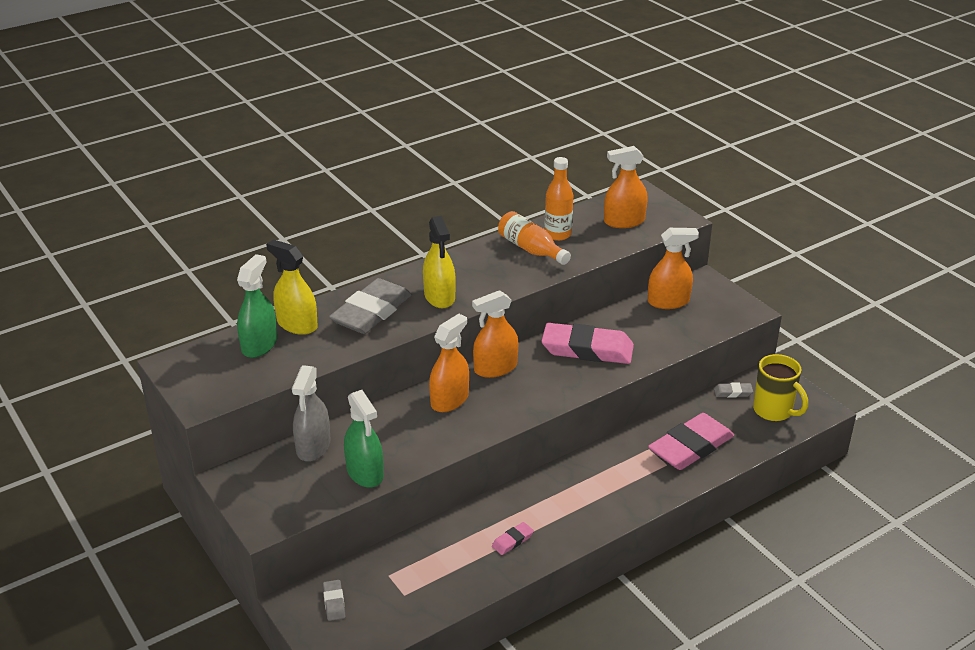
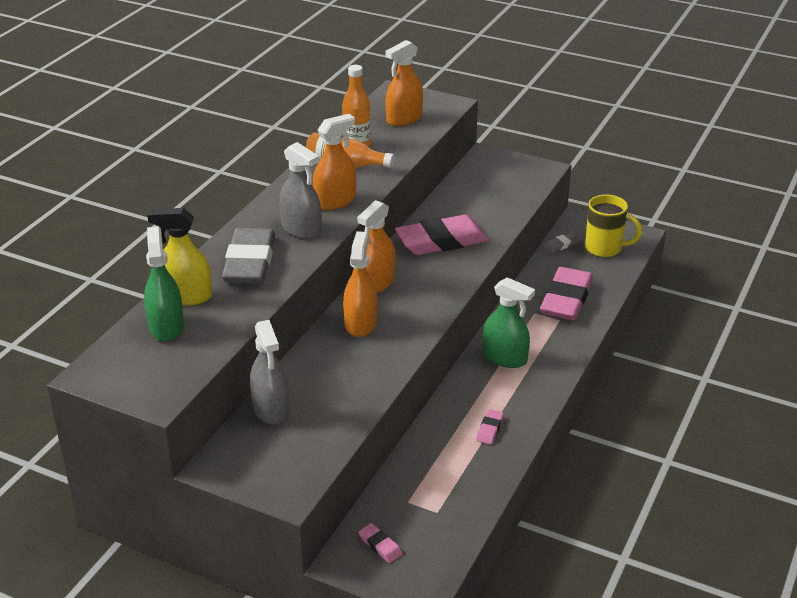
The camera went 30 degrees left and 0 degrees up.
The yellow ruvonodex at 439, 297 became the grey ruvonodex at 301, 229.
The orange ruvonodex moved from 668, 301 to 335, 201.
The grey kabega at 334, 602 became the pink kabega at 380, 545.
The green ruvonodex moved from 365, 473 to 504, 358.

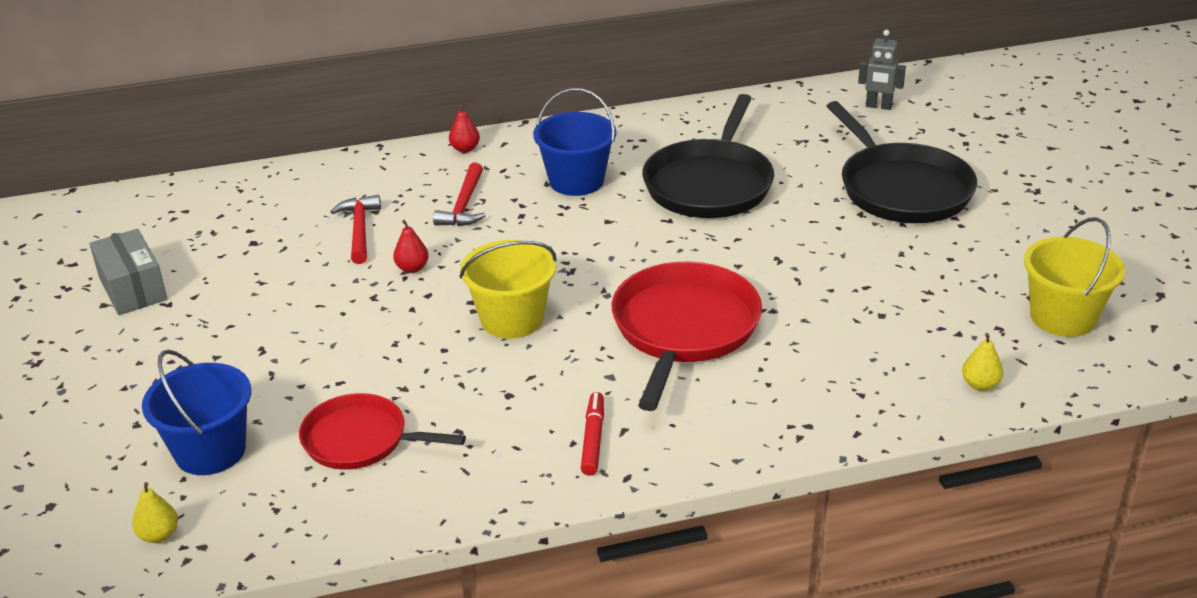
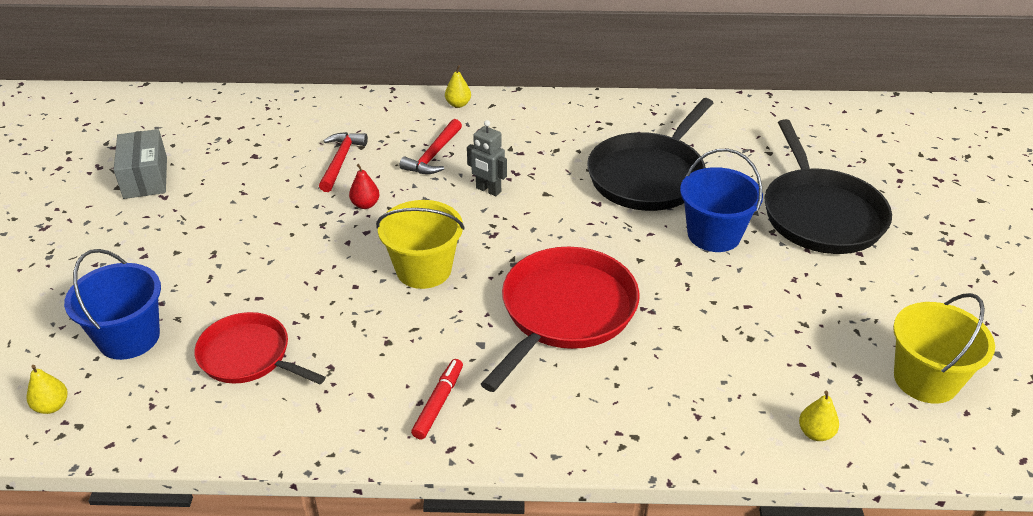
The camera went 15 degrees right and 5 degrees up.
The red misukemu at 465, 149 became the yellow misukemu at 458, 104.
The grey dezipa moved from 878, 106 to 488, 190.
The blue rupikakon moved from 576, 181 to 714, 234.

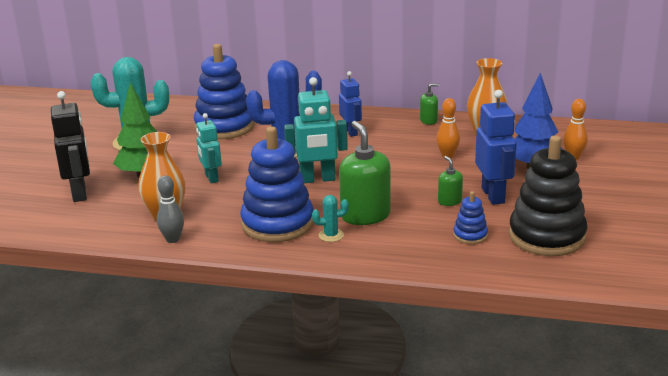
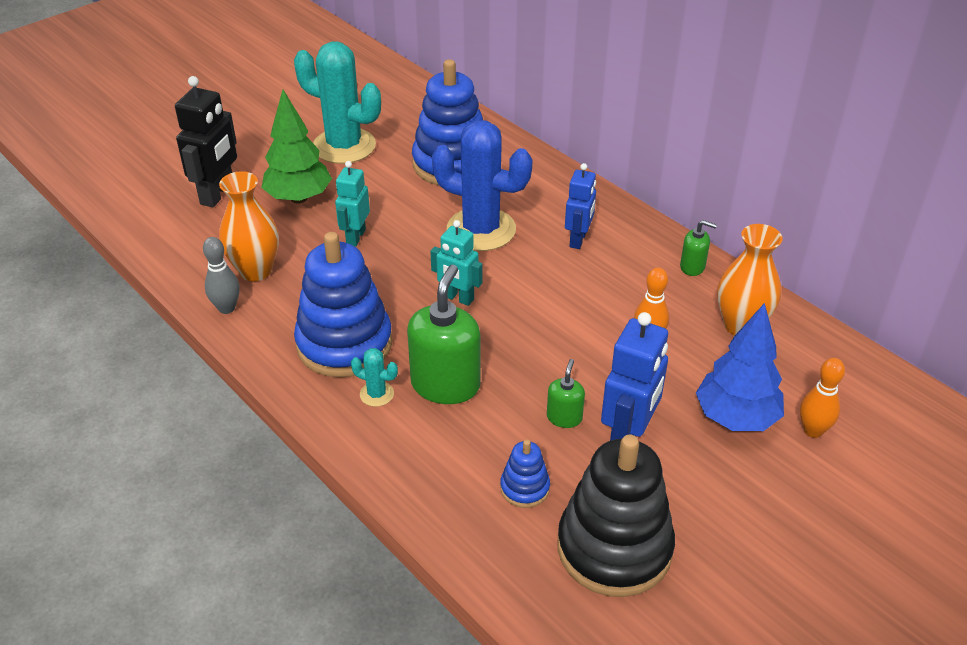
The camera went 35 degrees right and 15 degrees up.
The turquoise dezipa at 317, 179 changed to 0.65 times the size.

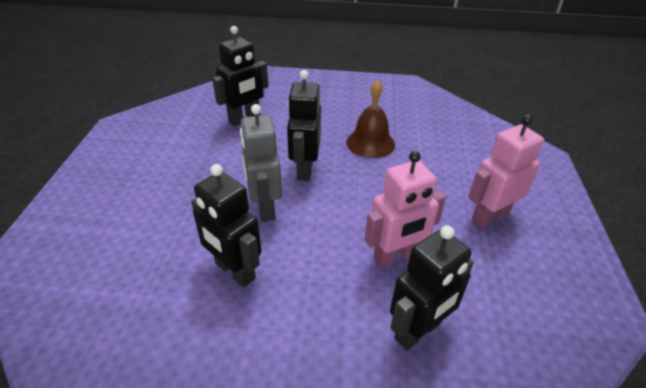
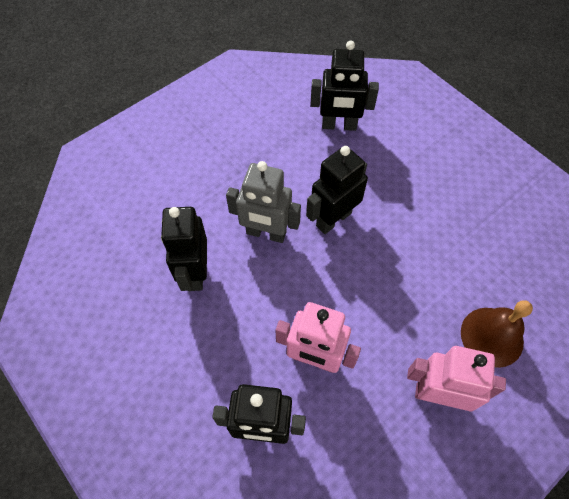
The camera went 45 degrees right and 20 degrees up.
The grey dezipa at 265, 207 turned 105 degrees counterclockwise.
The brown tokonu moved from 370, 143 to 492, 336.

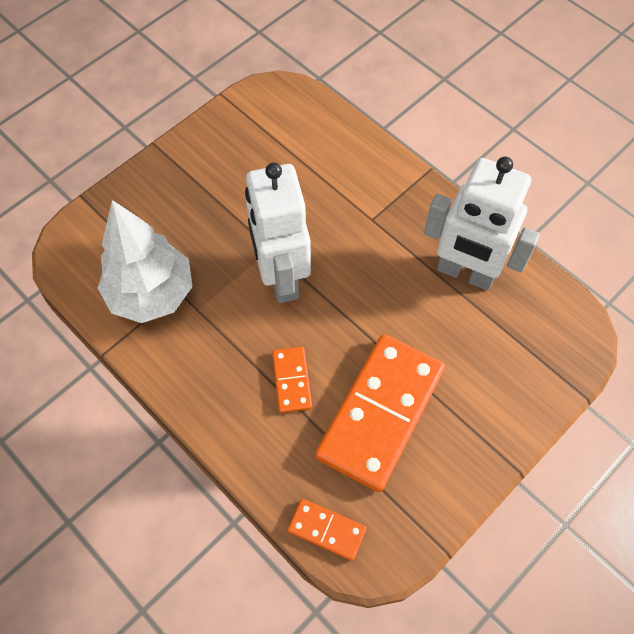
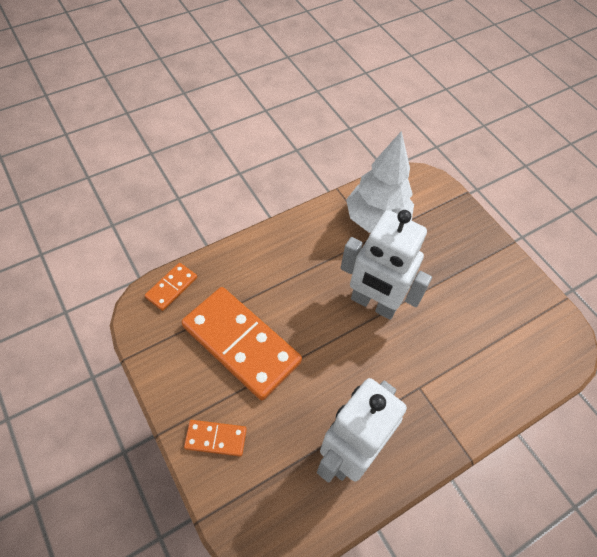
The camera went 100 degrees right and 5 degrees down.
The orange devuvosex moved from 291, 380 to 216, 438.
The white dezipa at 281, 277 turned 150 degrees counterclockwise.

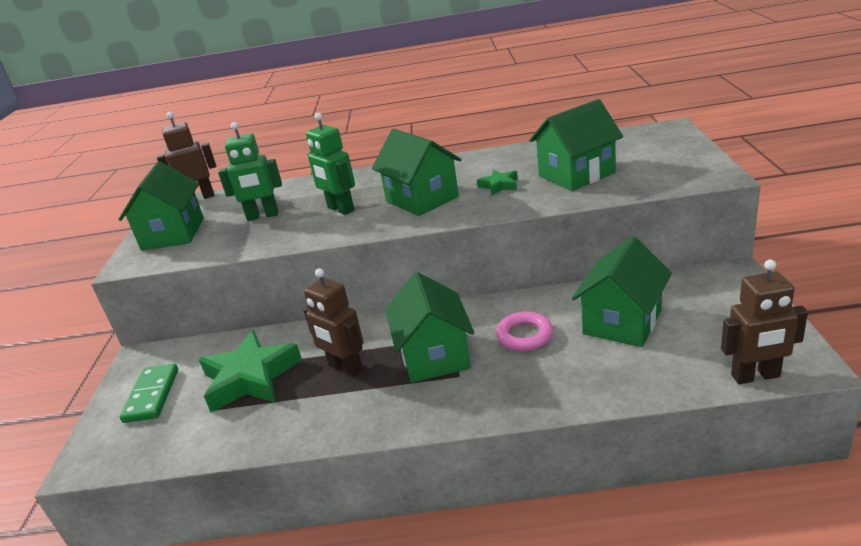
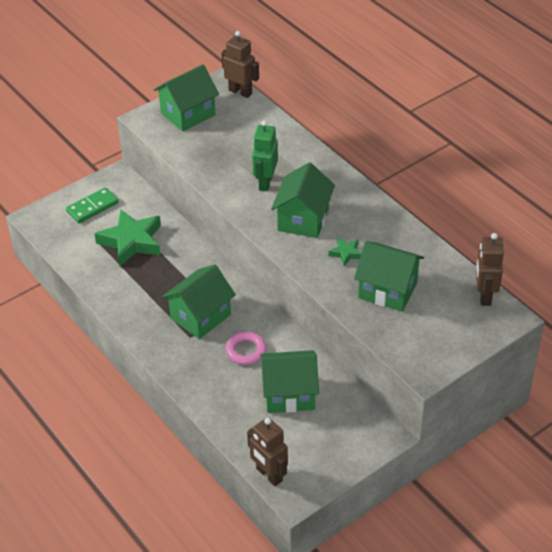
The camera went 50 degrees right and 15 degrees up.
The brown dezipa moved from 345, 368 to 484, 295.
The green dezipa at 263, 216 disappeared.

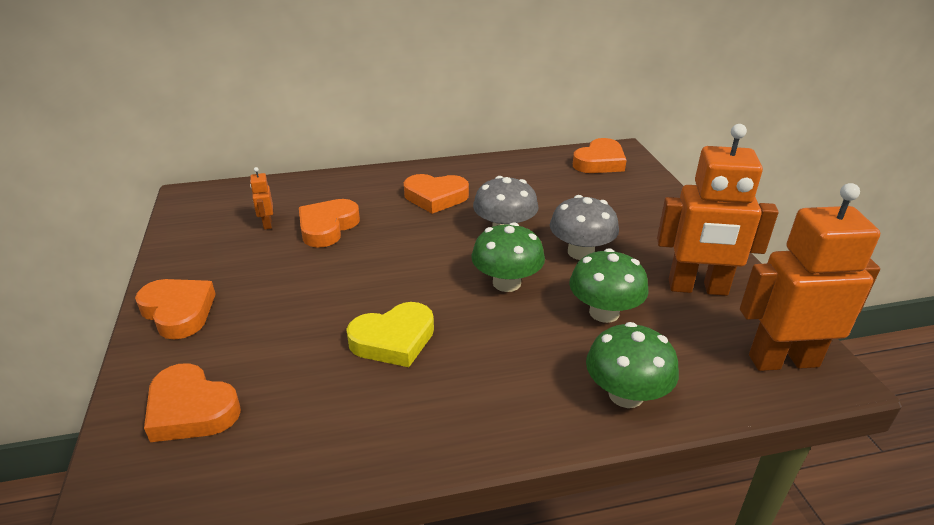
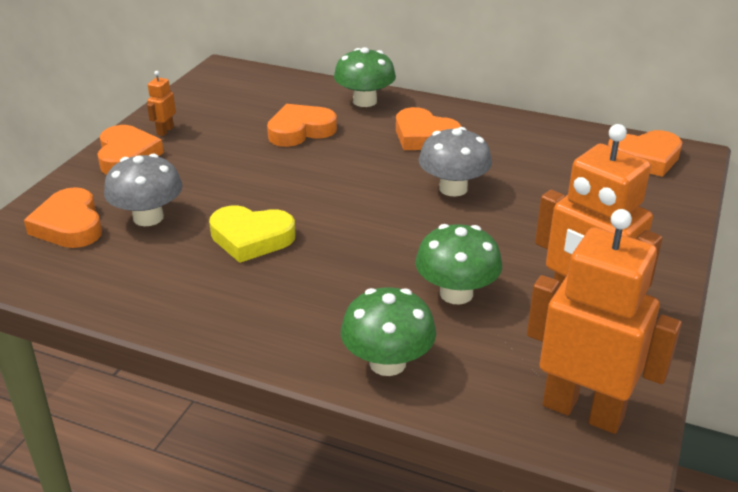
The camera went 35 degrees right and 0 degrees up.
The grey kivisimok moved from 581, 252 to 148, 217.
The orange dezipa moved from 267, 224 to 165, 131.
The green kivisimok moved from 506, 283 to 364, 101.

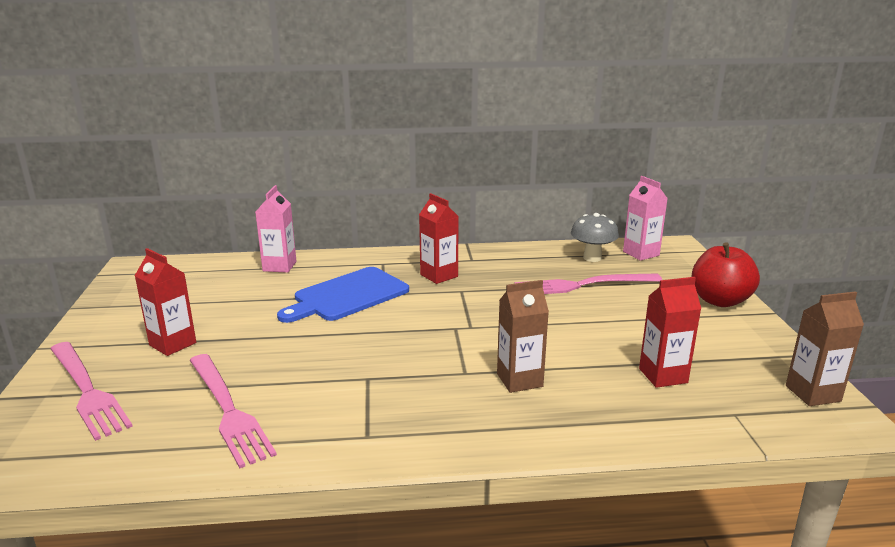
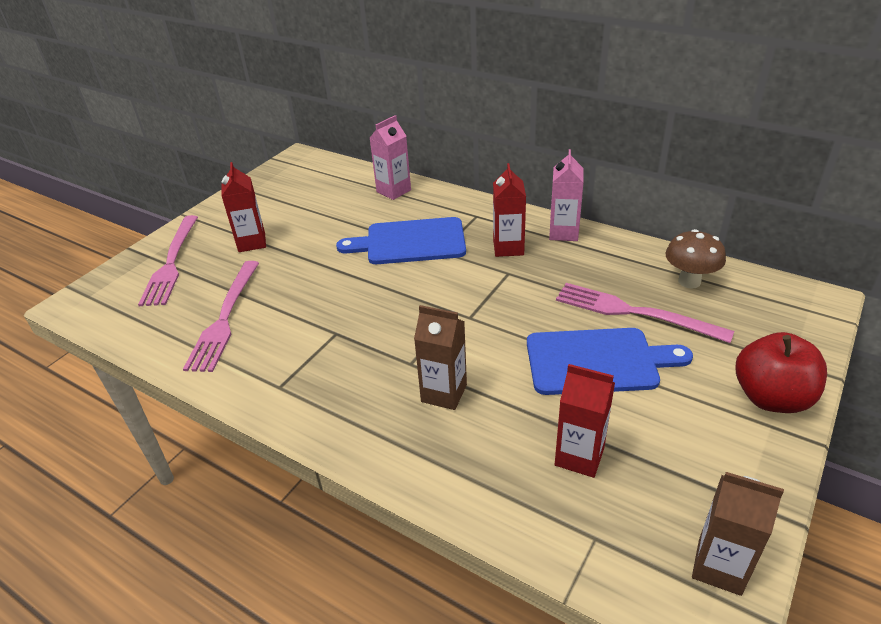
The camera went 40 degrees right and 15 degrees up.
The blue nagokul at 597, 361 appeared.
The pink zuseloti moved from 641, 253 to 563, 233.
The grey kivisimok at 592, 258 became the brown kivisimok at 689, 281.

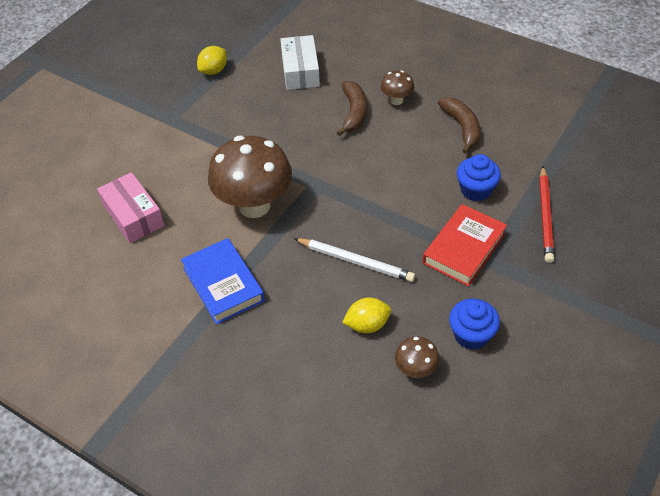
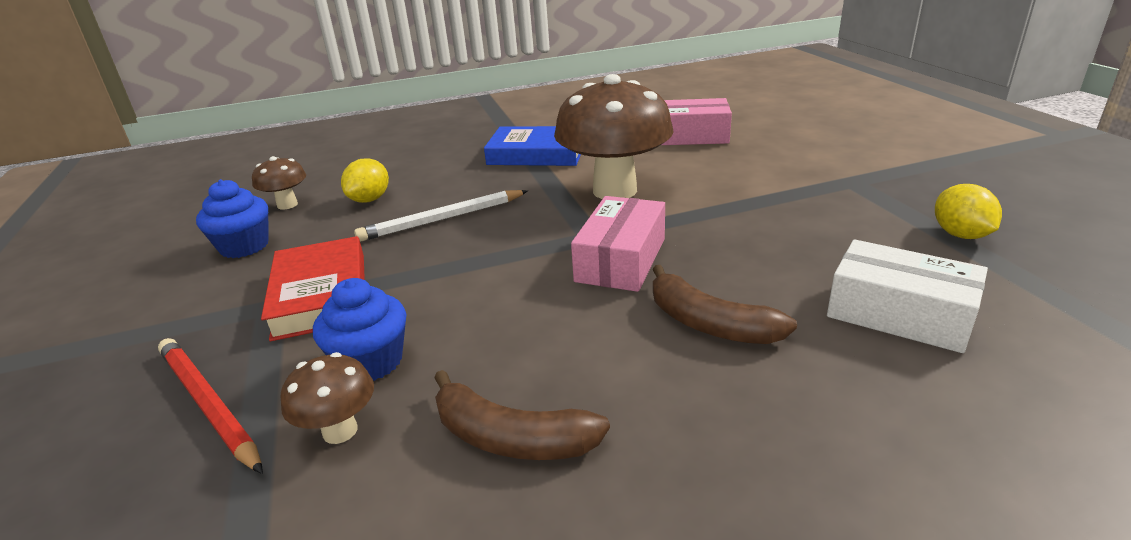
The camera went 130 degrees right and 20 degrees down.
The brown kivisimok moved from 396, 100 to 340, 431.
The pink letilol at 621, 260 appeared.

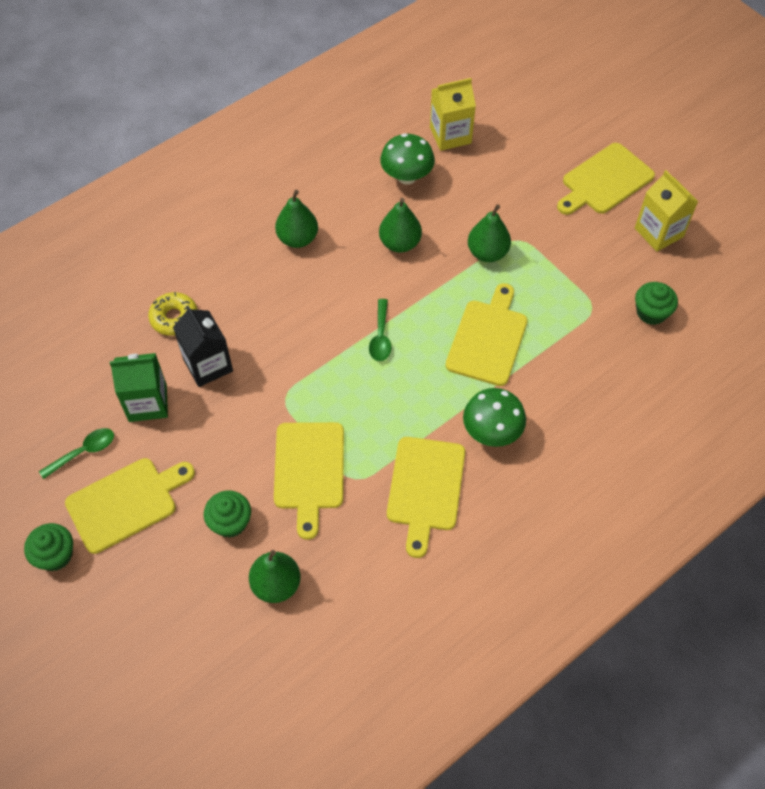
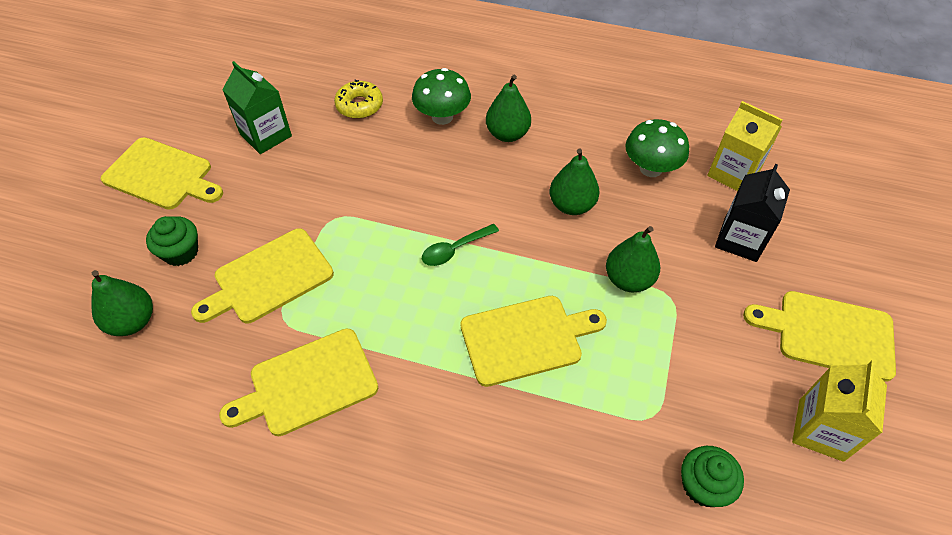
The camera went 55 degrees right and 5 degrees down.
The green kivisimok moved from 491, 432 to 442, 117.
The black zuseloti moved from 208, 365 to 740, 239.
The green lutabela at 55, 555 disappeared.
The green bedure at 84, 452 disappeared.

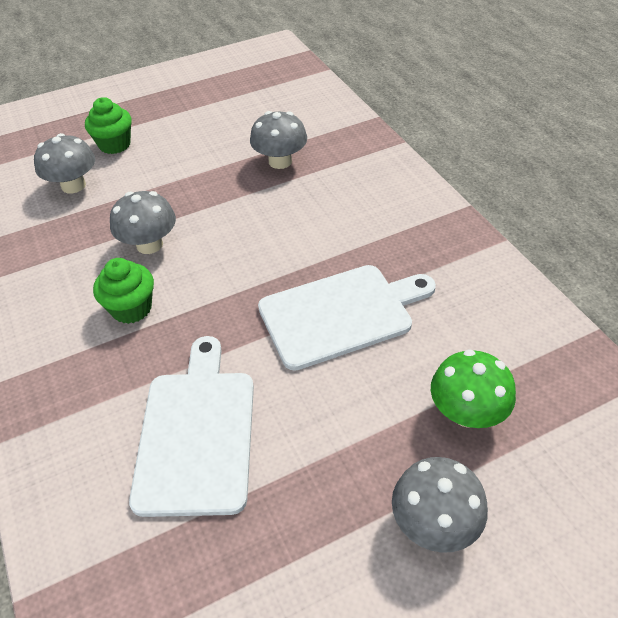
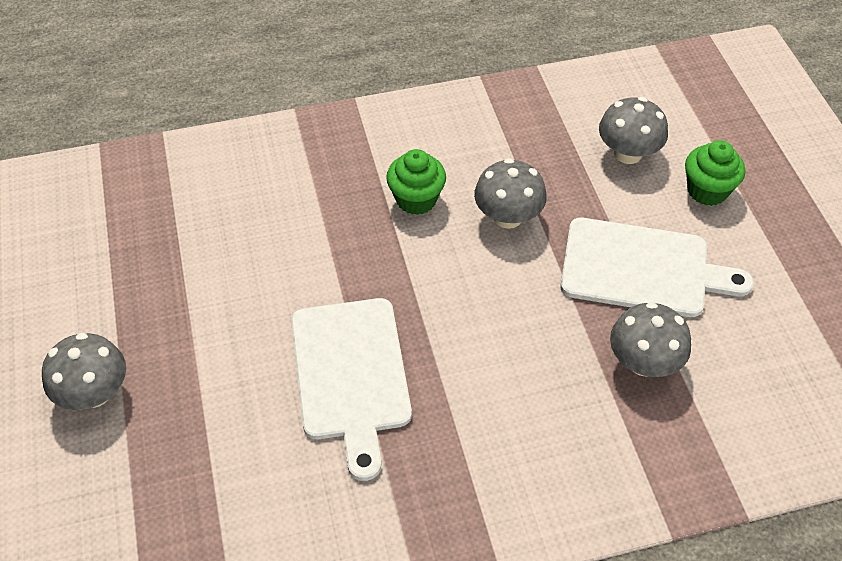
The camera went 100 degrees right and 5 degrees up.
The white nagokul moved from 197, 433 to 642, 269.
The green kivisimok at 466, 412 disappeared.

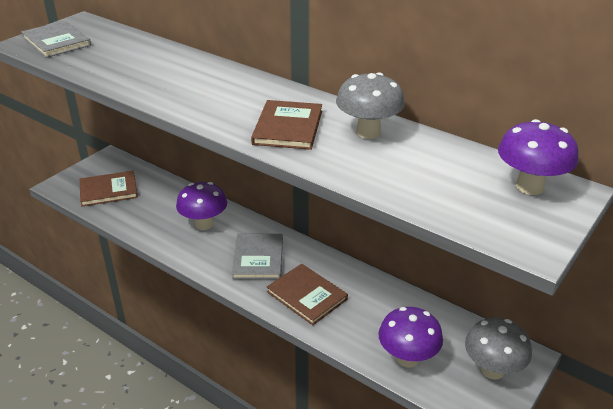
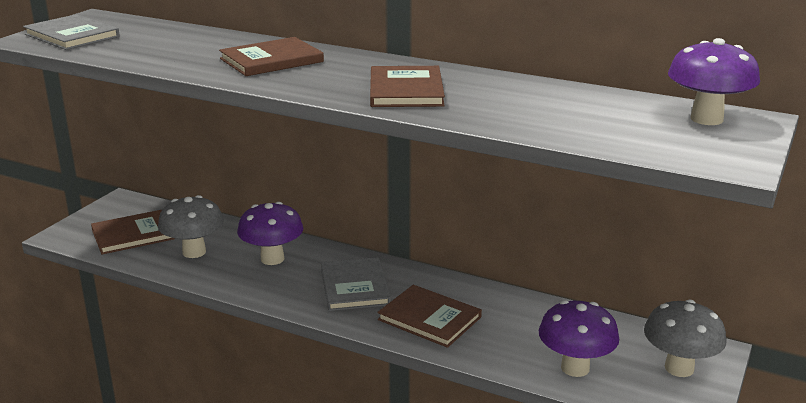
The camera went 10 degrees left and 10 degrees down.
The grey kivisimok moved from 368, 132 to 194, 252.
The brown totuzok at 271, 60 appeared.

